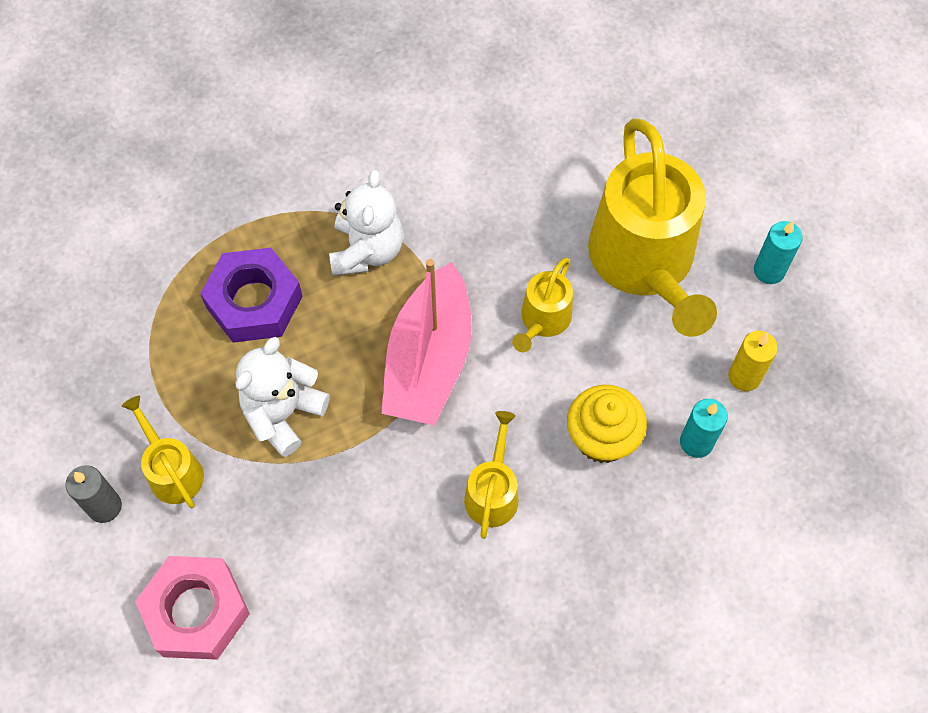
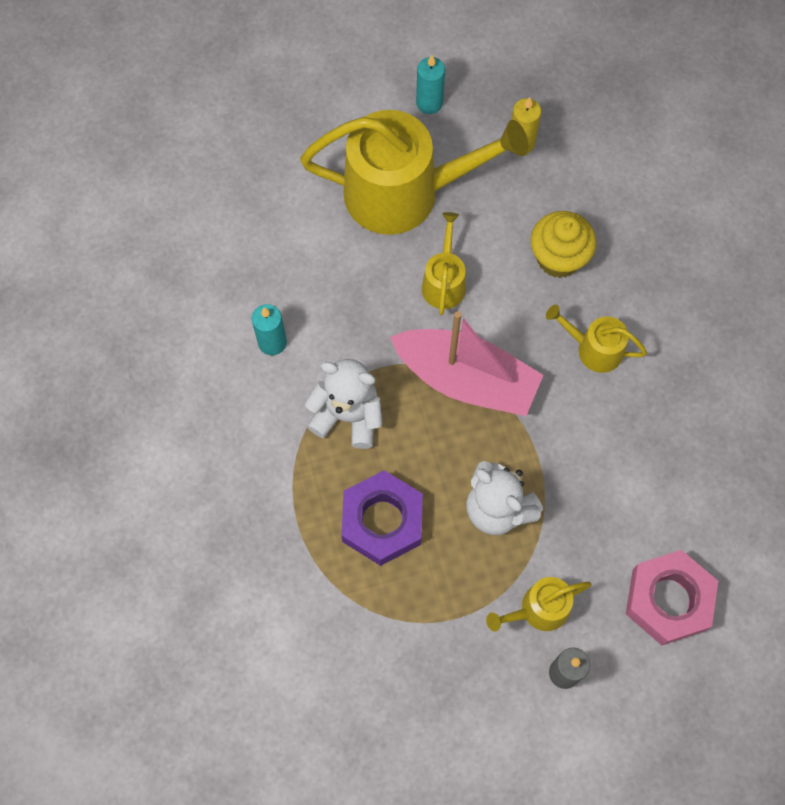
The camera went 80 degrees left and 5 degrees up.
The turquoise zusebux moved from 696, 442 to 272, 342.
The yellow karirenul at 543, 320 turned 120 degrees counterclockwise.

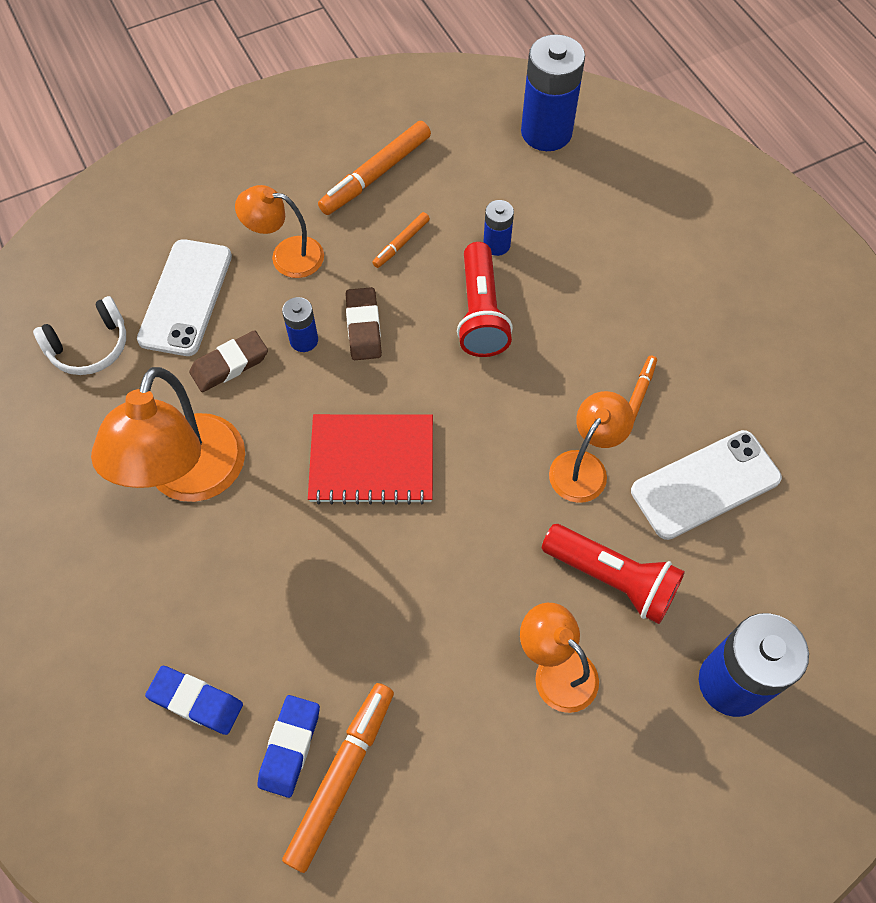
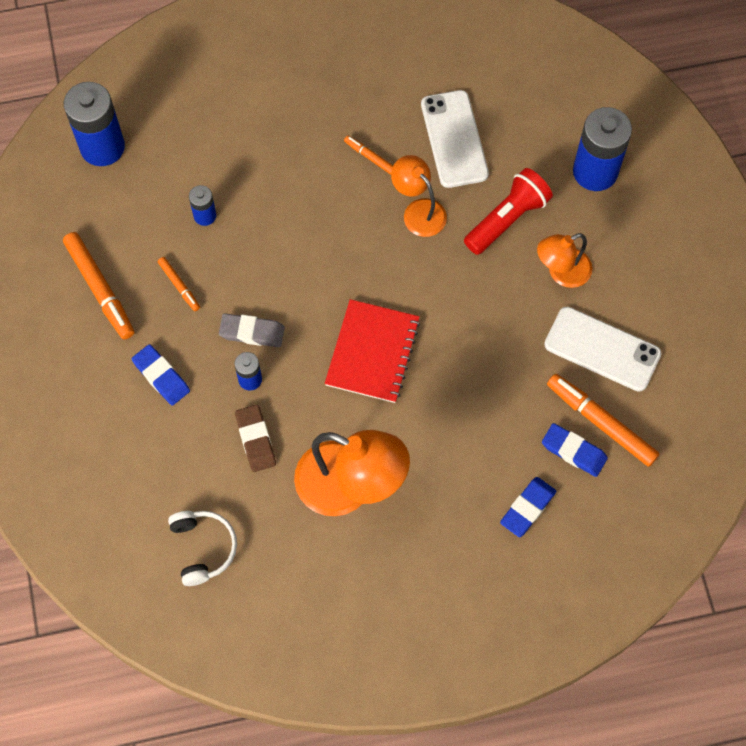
The camera went 75 degrees left and 5 degrees up.
The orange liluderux at 286, 255 was replaced by the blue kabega at 161, 376.
The brown kabega at 363, 327 became the grey kabega at 252, 332.
The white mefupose moved from 185, 297 to 602, 349.
The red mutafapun at 480, 313 disappeared.

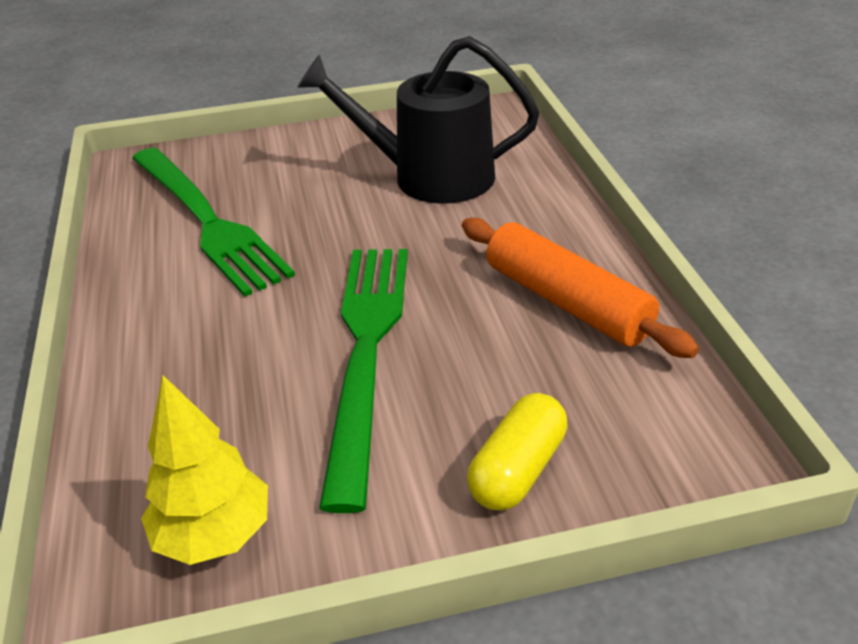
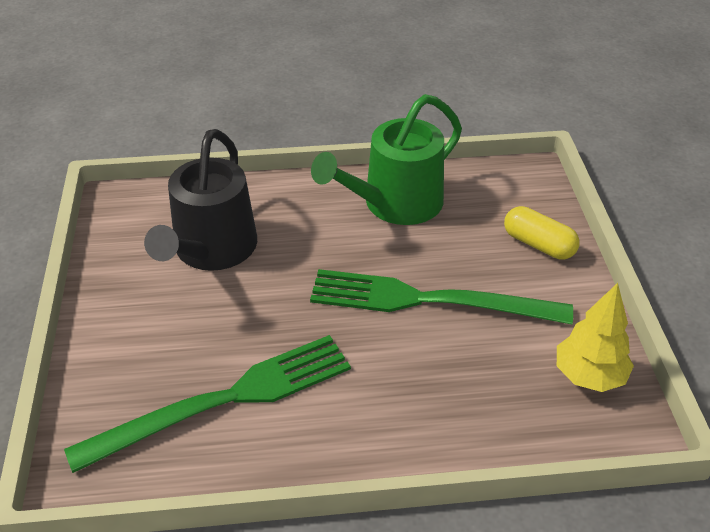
The camera went 85 degrees left and 5 degrees up.
The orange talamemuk at 567, 302 was replaced by the green karirenul at 395, 204.

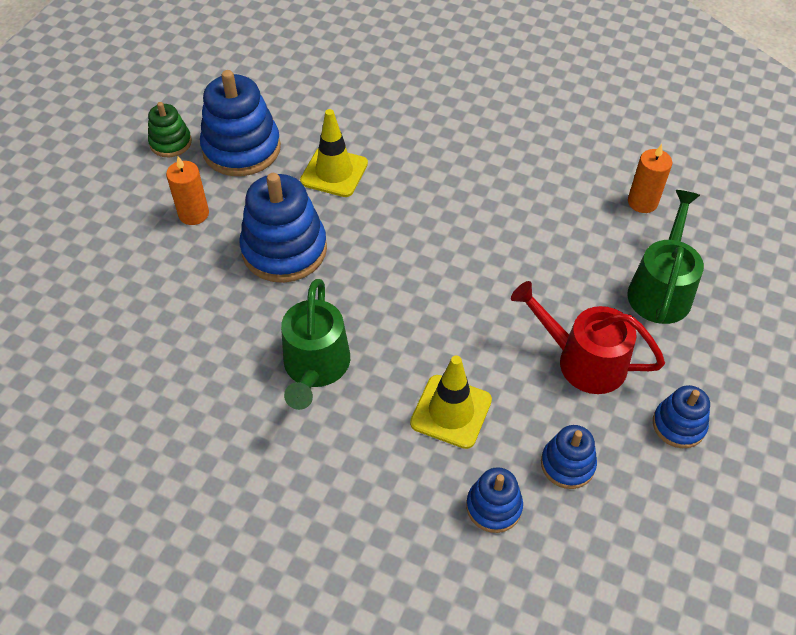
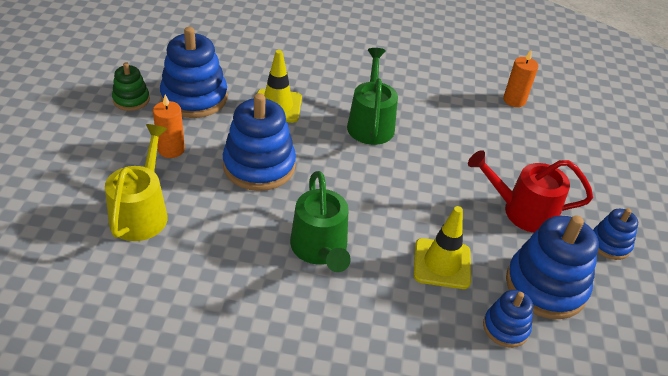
The camera went 20 degrees left and 10 degrees down.
The yellow karirenul at 141, 213 appeared.
The green karirenul moved from 661, 289 to 370, 123.
The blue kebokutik at 567, 464 changed to 1.85 times the size.

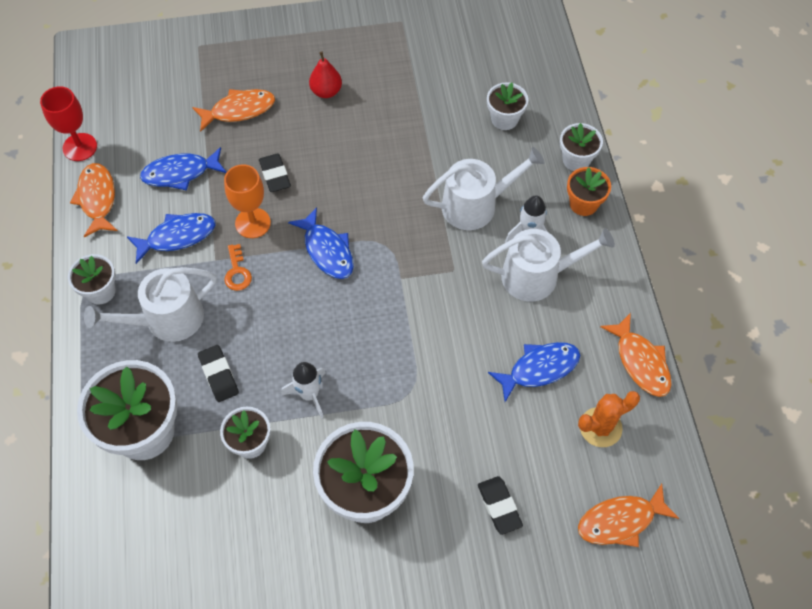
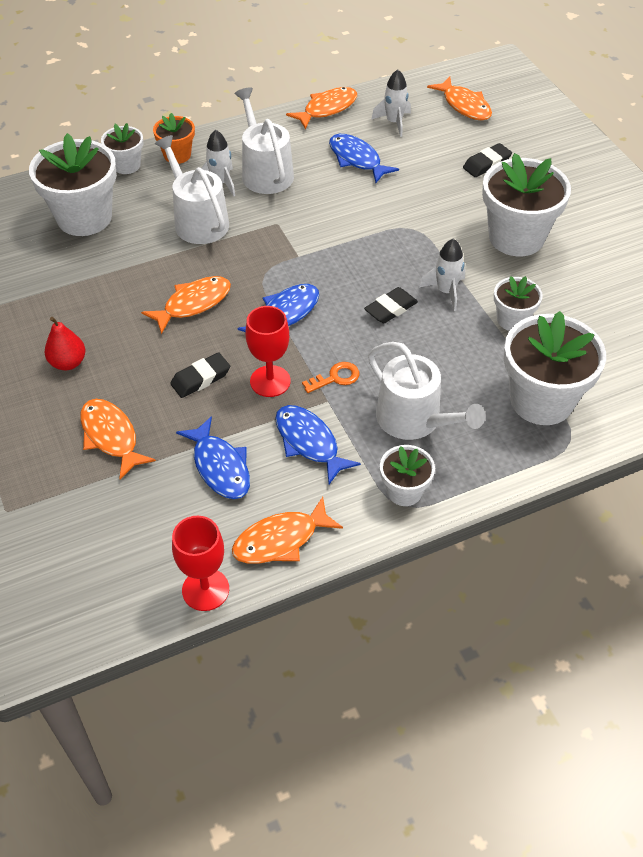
The camera went 105 degrees left and 10 degrees down.
The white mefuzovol at 504, 119 changed to 1.90 times the size.
The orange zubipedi at 193, 304 appeared.
The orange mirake at 253, 223 became the red mirake at 270, 381.
The black kabega moved from 219, 375 to 390, 309.
The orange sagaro at 600, 427 was replaced by the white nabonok at 394, 122.

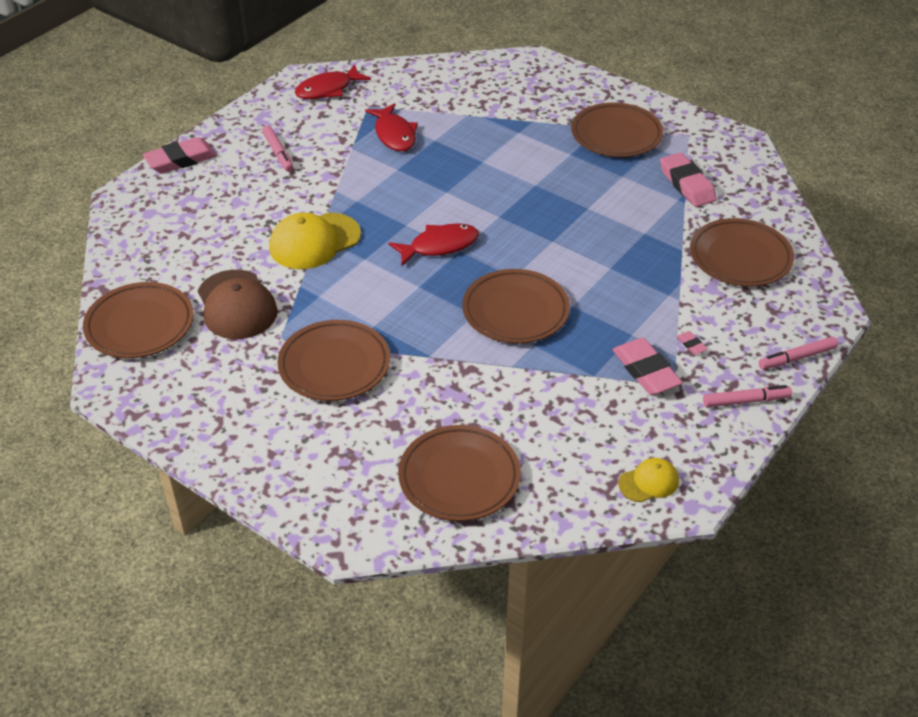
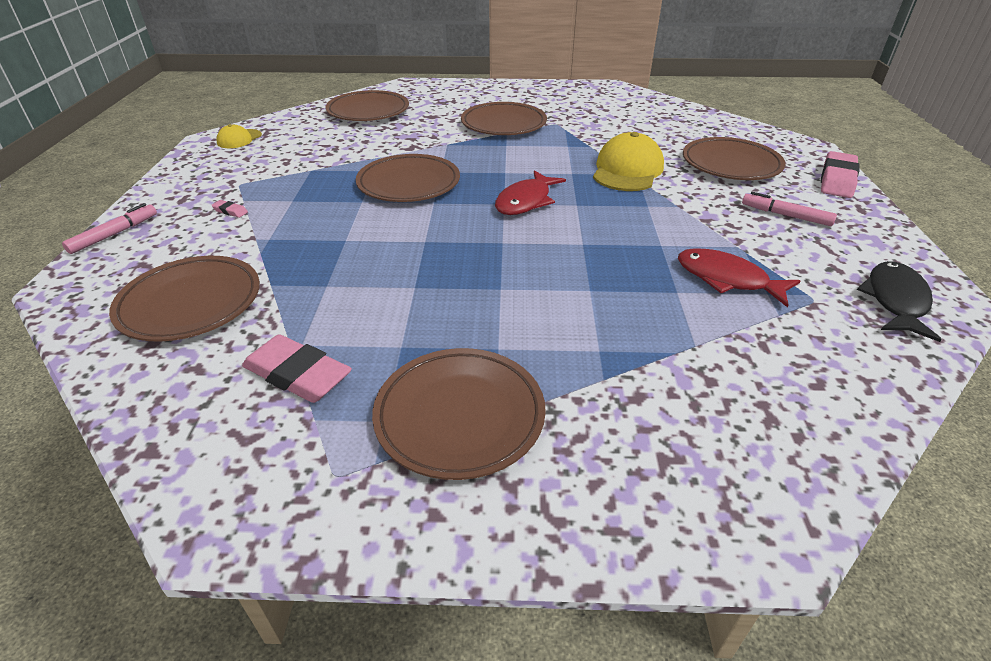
The camera went 145 degrees right and 5 degrees down.
The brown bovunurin moved from 140, 325 to 731, 164.
The red zubipedi at 328, 89 became the black zubipedi at 895, 301.
The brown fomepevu at 236, 305 disappeared.
The pink kabega at 646, 371 disappeared.
The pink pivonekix at 746, 401 disappeared.

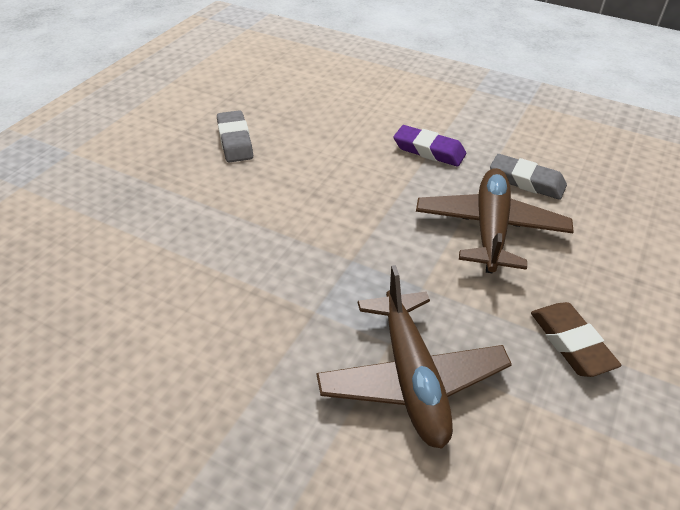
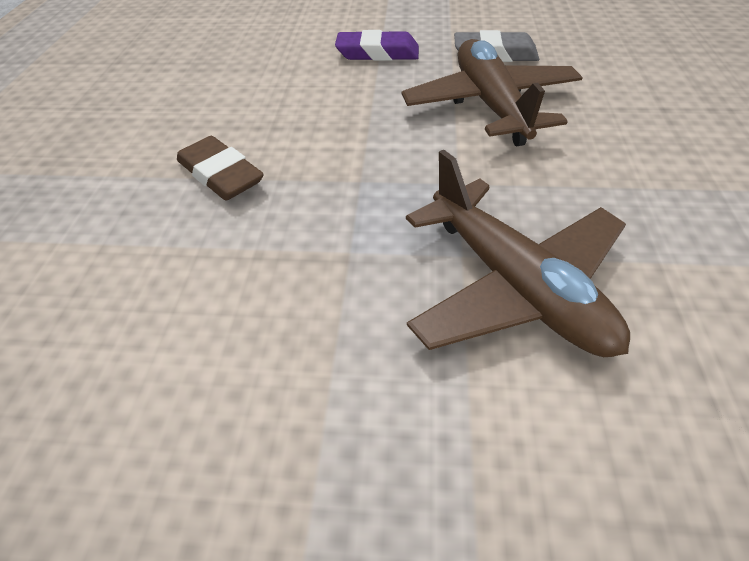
The camera went 20 degrees left and 5 degrees up.
The brown kabega moved from 571, 343 to 221, 175.
The grey kabega at 235, 141 disappeared.

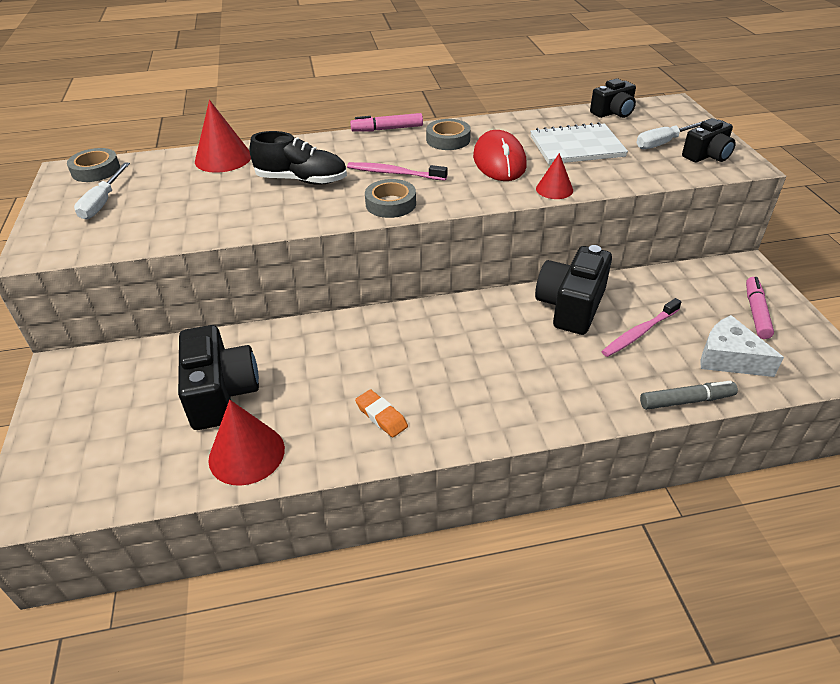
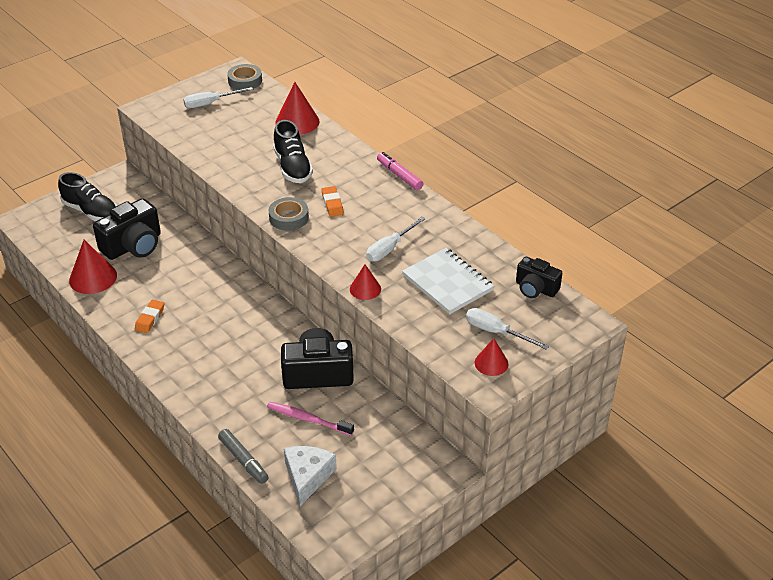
The camera went 60 degrees right and 0 degrees up.
The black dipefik at 91, 211 appeared.
The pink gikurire at 394, 173 was replaced by the orange kabega at 332, 204.
The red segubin at 499, 161 was replaced by the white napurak at 389, 248.
The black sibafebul at 707, 155 was replaced by the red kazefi at 491, 363.
The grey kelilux at 448, 139 disappeared.
The pink pivonekix at 756, 313 disappeared.

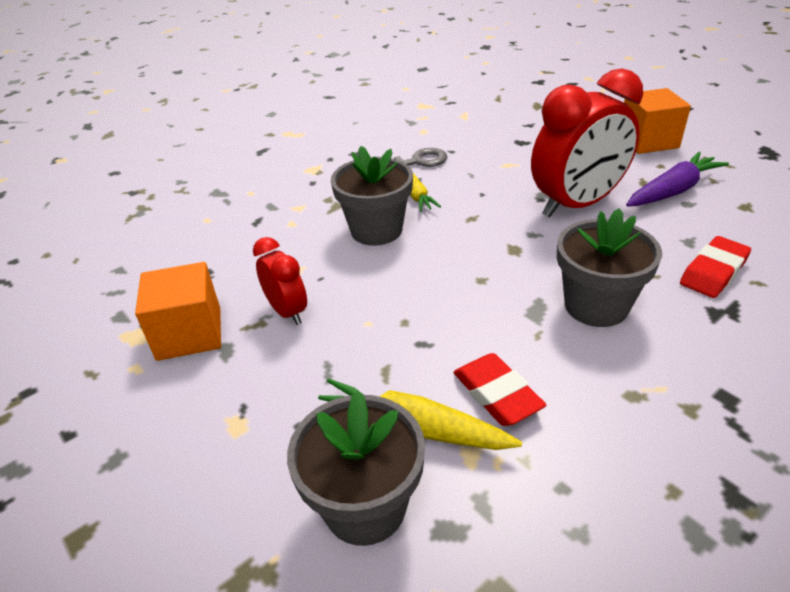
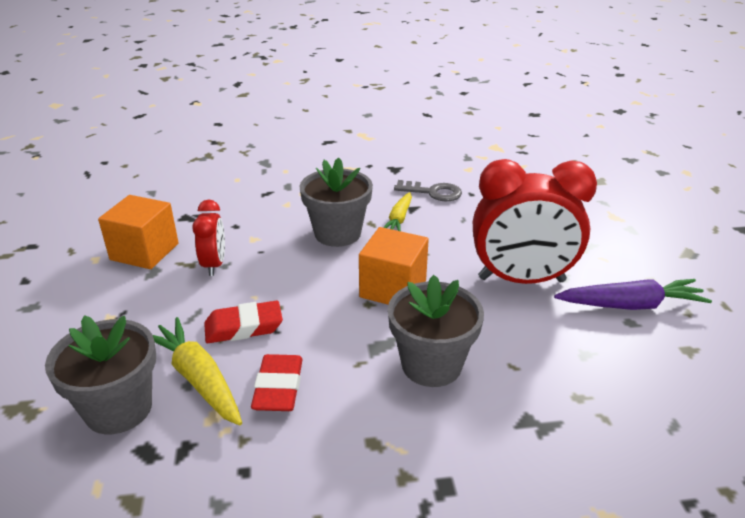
The camera went 30 degrees right and 5 degrees down.
The red kabega moved from 713, 272 to 244, 327.
The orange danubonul moved from 648, 141 to 393, 288.

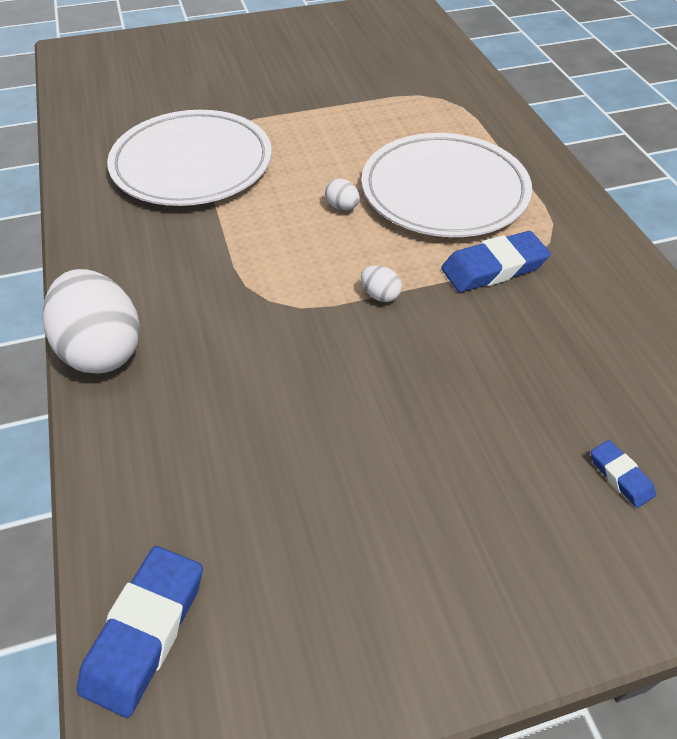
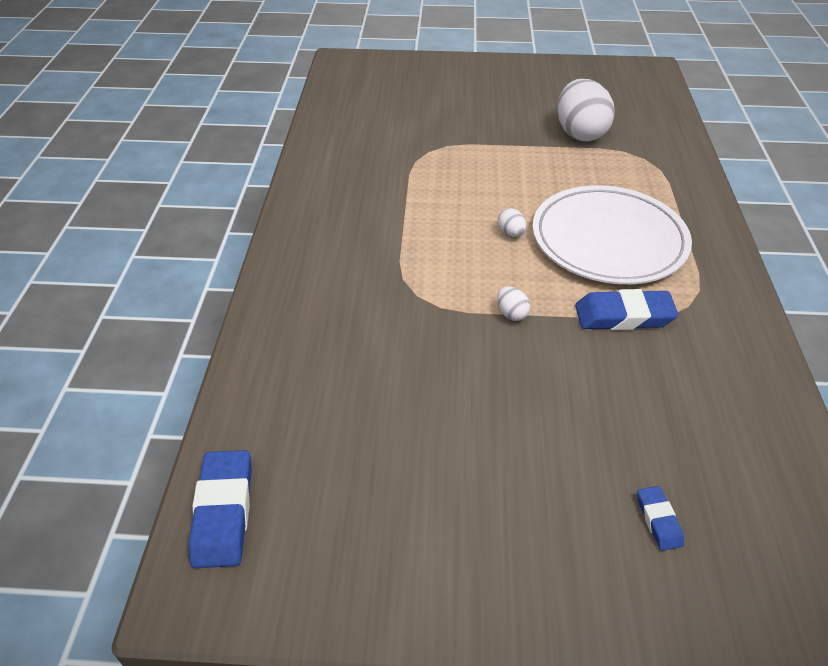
The camera went 20 degrees right and 5 degrees down.
The blue kabega at 145, 631 turned 45 degrees counterclockwise.
The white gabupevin moved from 102, 349 to 580, 133.
The white bovunurin at 192, 164 disappeared.

